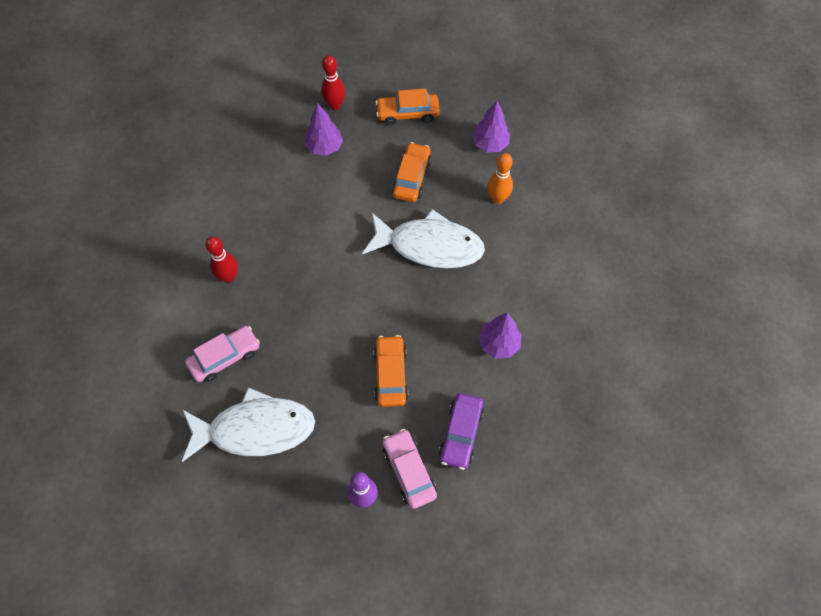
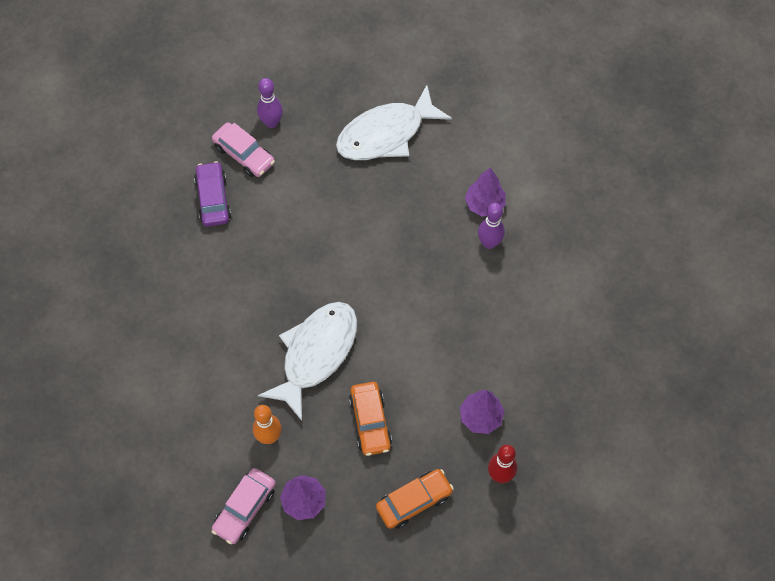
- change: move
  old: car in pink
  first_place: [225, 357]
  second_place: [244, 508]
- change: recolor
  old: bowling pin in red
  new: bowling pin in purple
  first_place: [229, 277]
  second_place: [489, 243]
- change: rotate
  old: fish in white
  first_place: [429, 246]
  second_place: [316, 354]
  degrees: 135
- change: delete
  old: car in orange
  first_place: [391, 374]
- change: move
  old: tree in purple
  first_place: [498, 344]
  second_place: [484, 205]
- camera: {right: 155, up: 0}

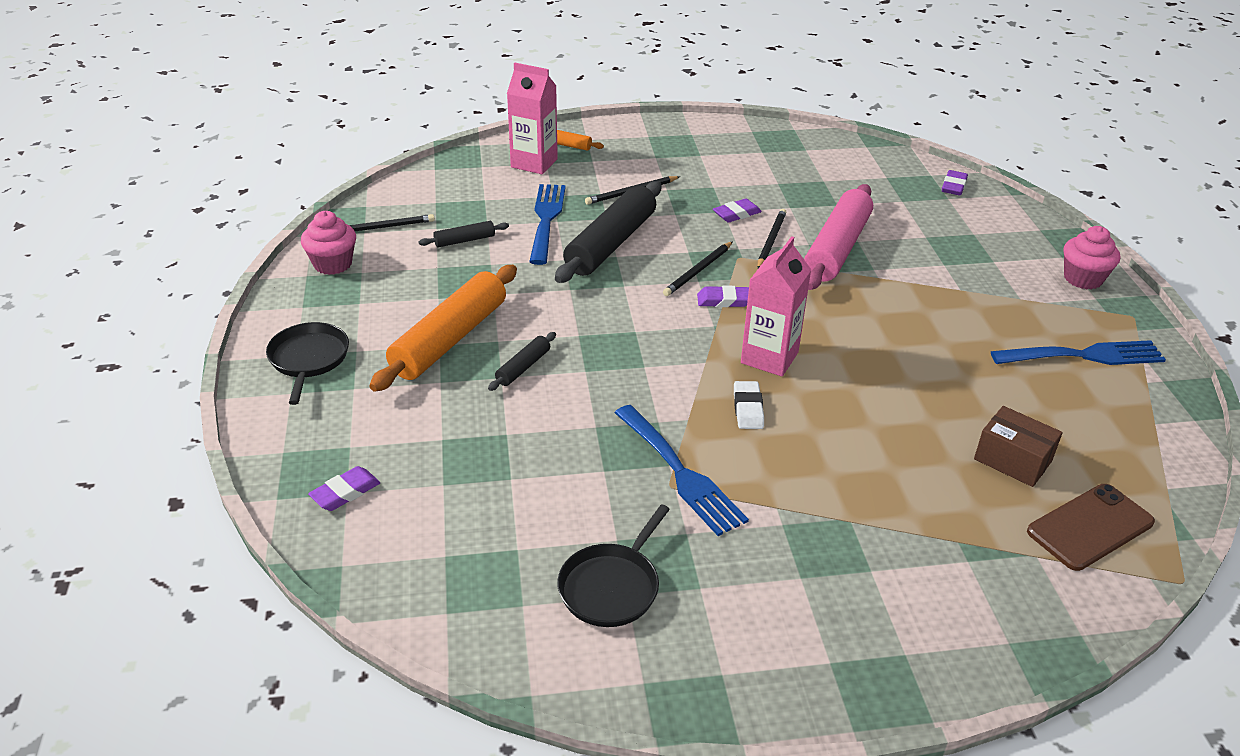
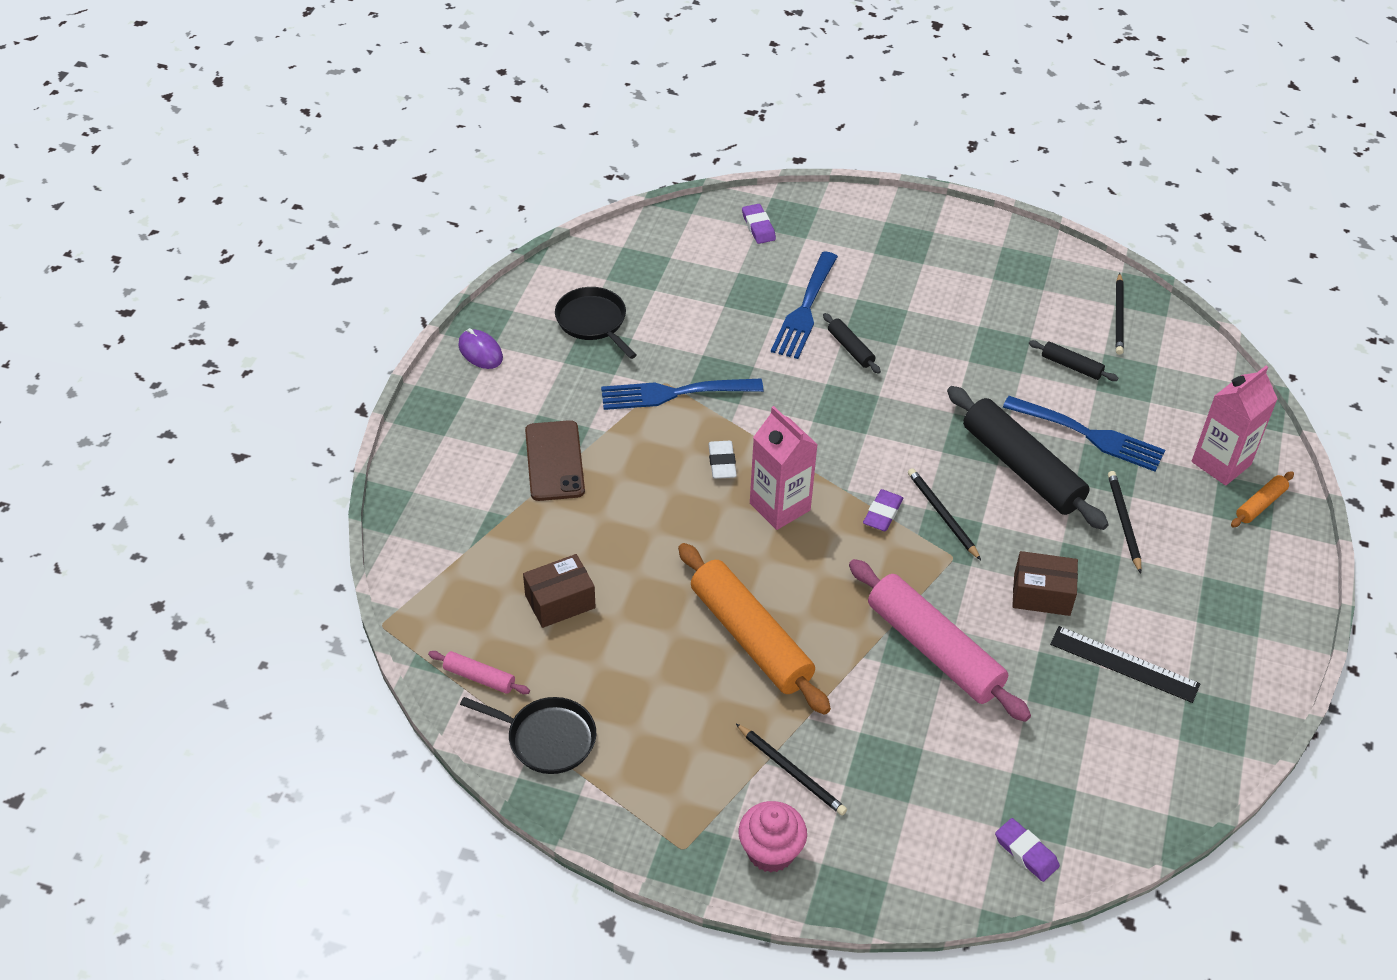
- change: move
  old: pan in black
  first_place: [308, 359]
  second_place: [547, 739]
- change: delete
  old: cupcake in pink
  first_place: [333, 264]
- change: move
  old: rolling pin in orange
  first_place: [450, 339]
  second_place: [750, 638]
- change: rotate
  old: rolling pin in black
  first_place: [464, 240]
  second_place: [1071, 366]
  degrees: -60
- change: replace
  old: eraser in purple
  new: box in brown
  first_place: [736, 214]
  second_place: [1041, 594]
- change: rotate
  old: eraser in white
  first_place: [748, 408]
  second_place: [722, 462]
  degrees: 60
- change: move
  old: pencil in black
  first_place: [771, 240]
  second_place: [792, 771]
- change: move
  old: fork in blue
  first_place: [1084, 355]
  second_place: [805, 310]
- change: move
  old: phone in brown
  first_place: [1090, 527]
  second_place: [554, 461]
- change: insert
  new: rolling pin in pink
  second_place: [479, 677]
- change: insert
  new: mouse in purple
  second_place: [480, 352]
- change: insert
  new: ruler in black
  second_place: [1124, 664]
- camera: {right: 115, up: 10}

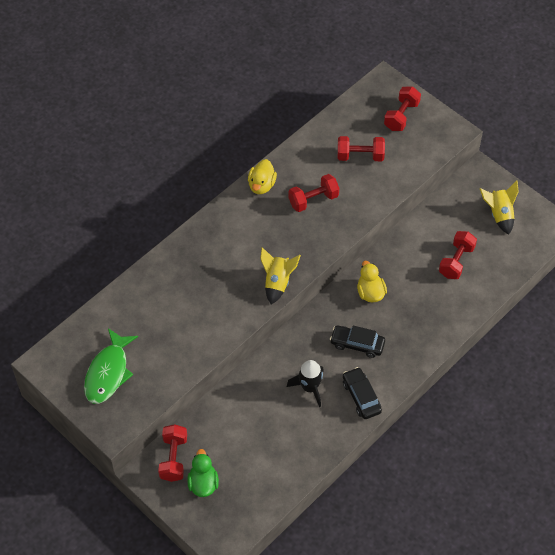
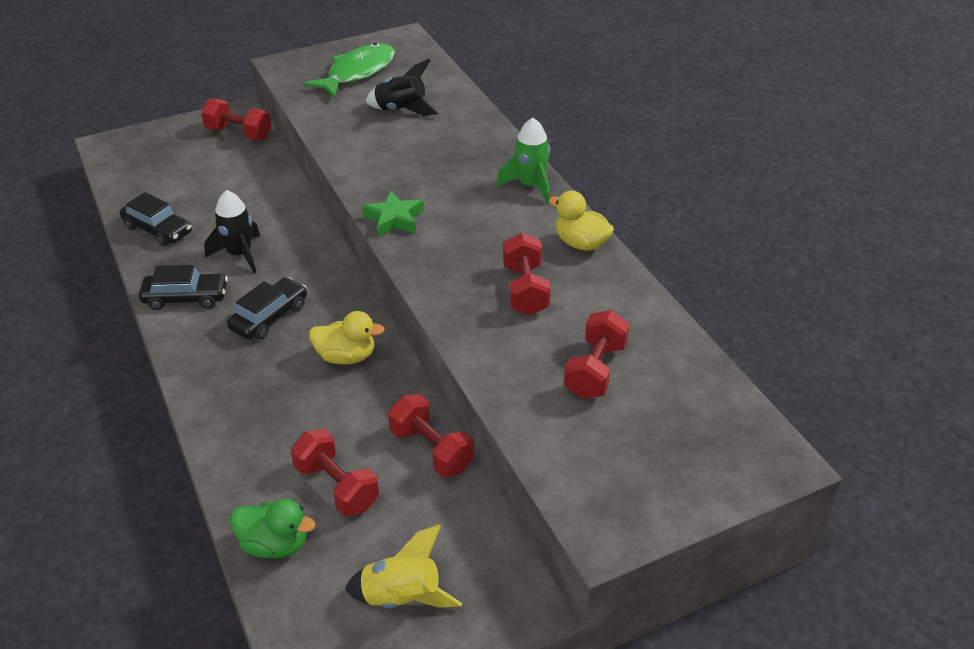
- change: rotate
  old: fish in green
  first_place: [108, 373]
  second_place: [357, 72]
  degrees: 90
- change: move
  old: duck in green
  first_place: [203, 483]
  second_place: [275, 544]
- change: replace
  old: rocket in yellow
  new: star in green
  first_place: [277, 282]
  second_place: [394, 219]
- change: move
  old: dumbbell in red
  first_place: [401, 116]
  second_place: [431, 450]
- change: insert
  new: car in black
  second_place: [158, 229]
- change: insert
  new: rocket in black
  second_place: [401, 110]
- change: insert
  new: rocket in green
  second_place: [530, 185]
- camera: {right: 110, up: -15}

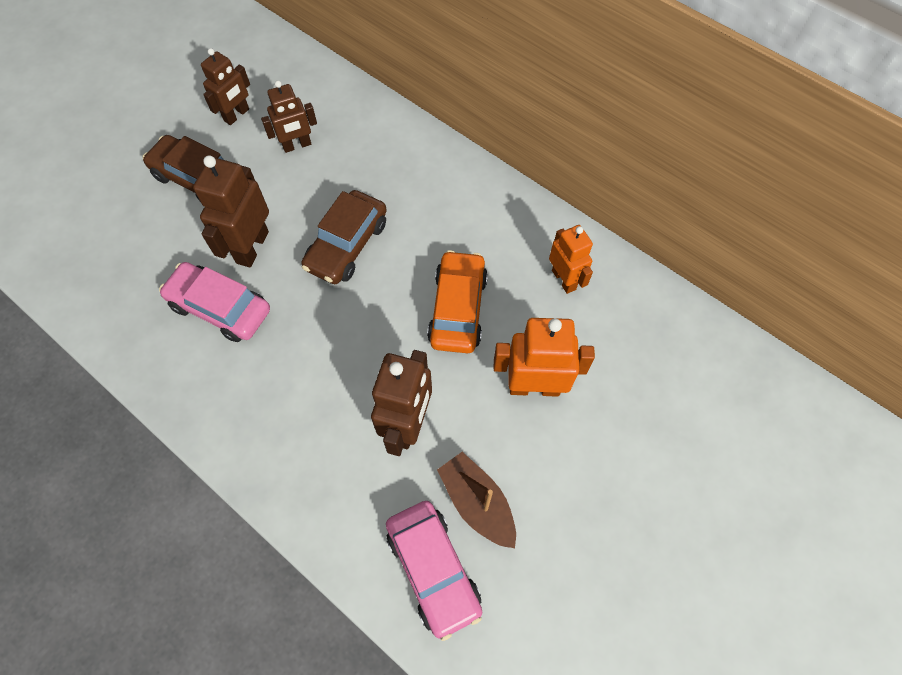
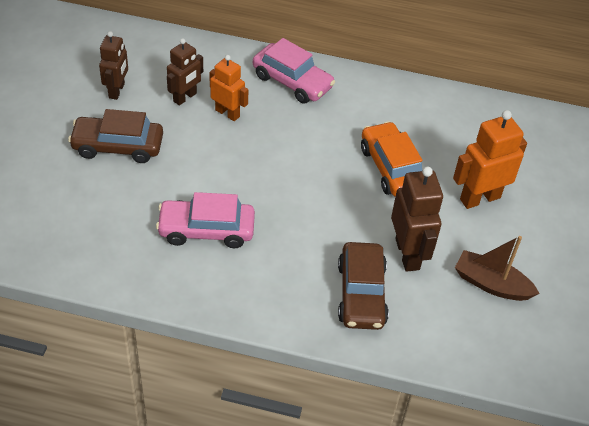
- change: delete
  old: robot in brown
  first_place: [252, 247]
- change: move
  old: car in brown
  first_place: [347, 245]
  second_place: [361, 294]
- change: move
  old: car in pink
  first_place: [433, 569]
  second_place: [292, 81]
- change: move
  old: robot in orange
  first_place: [564, 279]
  second_place: [227, 113]
- camera: {right: -30, up: -15}

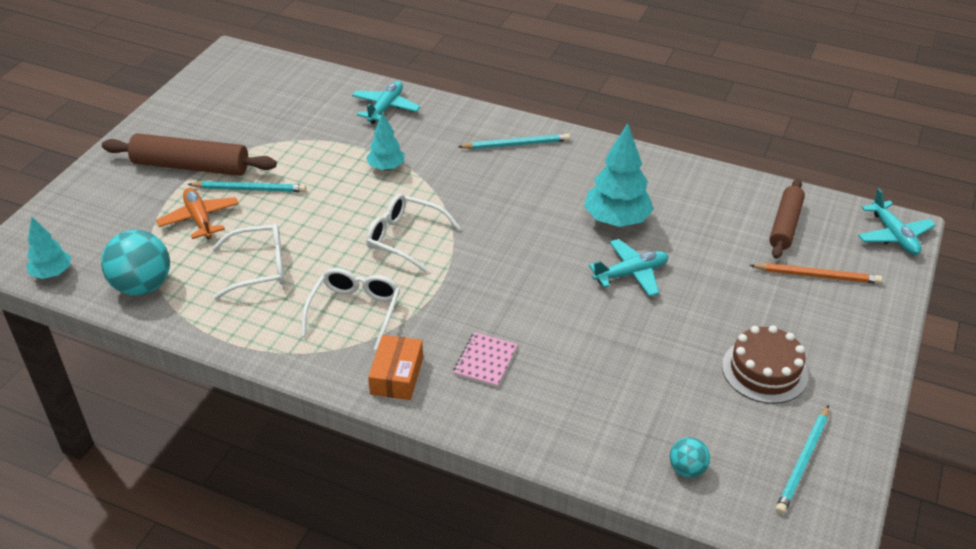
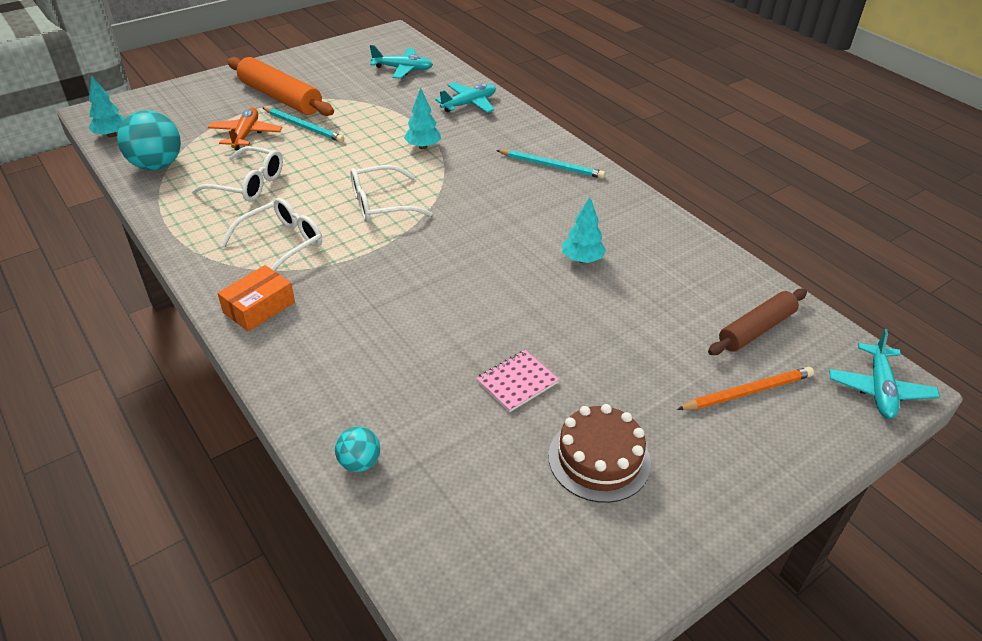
- change: recolor
  old: rolling pin in brown
  new: rolling pin in orange
  first_place: [191, 166]
  second_place: [280, 97]
- change: rotate
  old: glasses in white
  first_place: [404, 238]
  second_place: [380, 204]
  degrees: -75
- change: move
  old: notebook in pink
  first_place: [485, 361]
  second_place: [517, 382]
- change: resize
  old: tree in turquoise
  first_place: [616, 220]
  second_place: [582, 259]
  factor: 0.6
- change: move
  old: plane in turquoise
  first_place: [631, 274]
  second_place: [403, 69]
- change: move
  old: ball in turquoise
  first_place: [687, 469]
  second_place: [359, 462]
- change: rotate
  old: pencil in orange
  first_place: [817, 276]
  second_place: [747, 392]
  degrees: -60
- change: delete
  old: pencil in turquoise
  first_place: [803, 462]
- camera: {right: 30, up: 0}

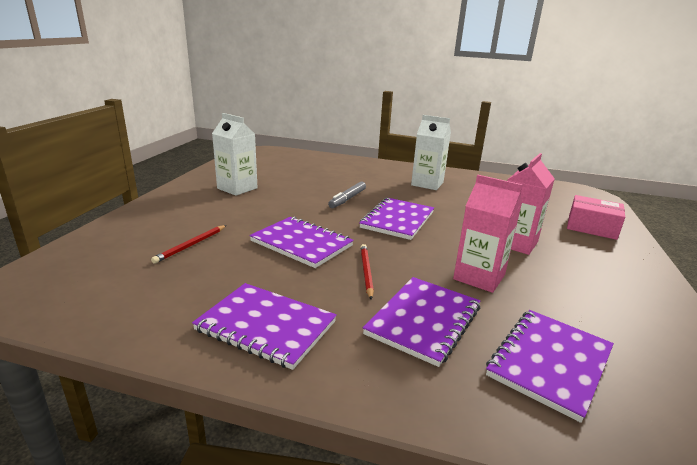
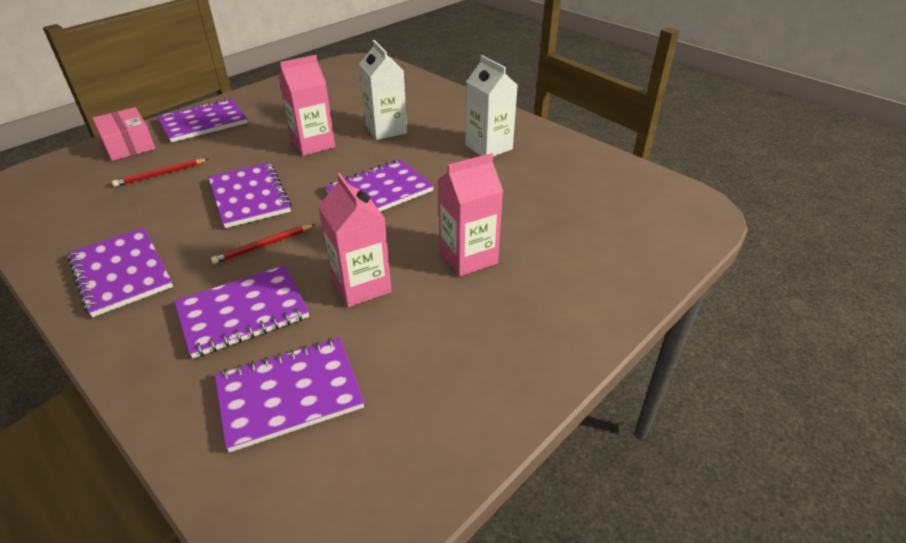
- change: move
  old: carton in white
  first_place: [237, 188]
  second_place: [386, 129]
- change: delete
  old: marker in grey
  first_place: [347, 199]
- change: rotate
  old: pencil in red
  first_place: [366, 272]
  second_place: [263, 246]
  degrees: -150
- change: move
  old: box in pink
  first_place: [591, 227]
  second_place: [128, 145]
- change: insert
  new: notebook in purple
  second_place: [203, 123]
- change: insert
  new: carton in pink
  second_place: [313, 144]
- camera: {right: 30, up: 15}

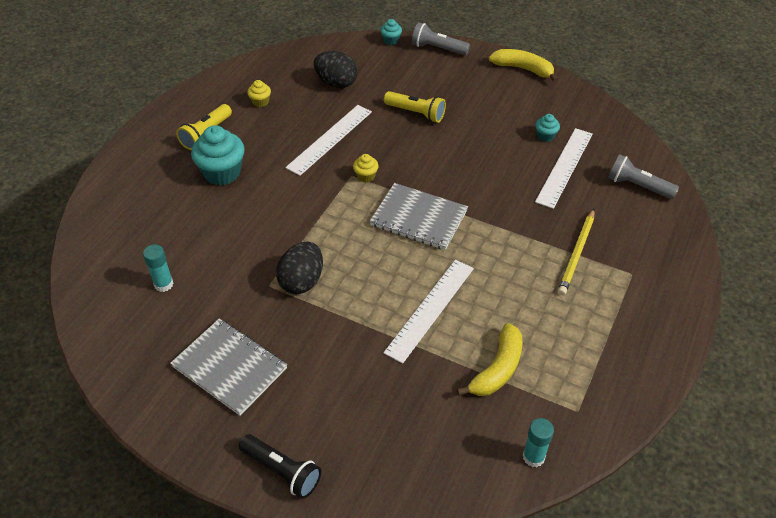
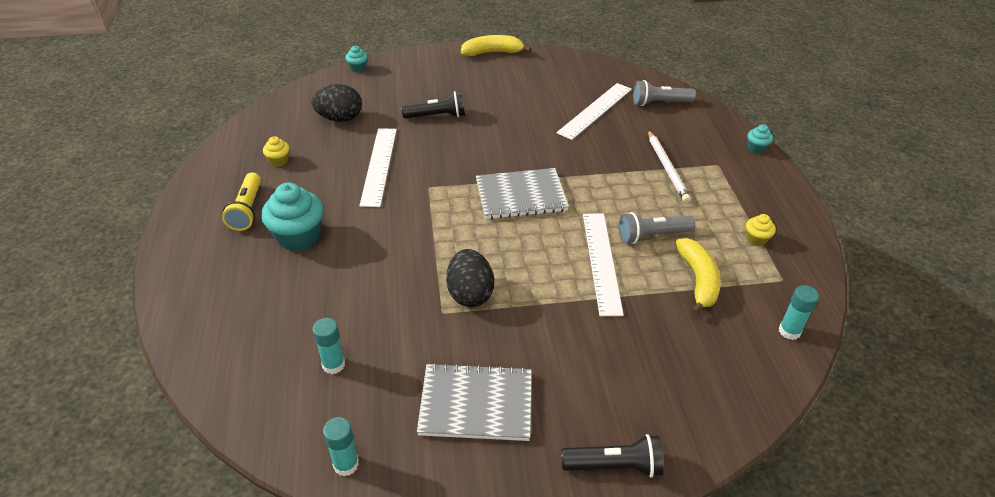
- change: move
  old: cupcake in yellow
  first_place: [366, 176]
  second_place: [756, 239]
- change: recolor
  old: flashlight in yellow
  new: flashlight in black
  first_place: [416, 113]
  second_place: [437, 116]
- change: move
  old: flashlight in grey
  first_place: [438, 48]
  second_place: [652, 235]
- change: move
  old: cupcake in turquoise
  first_place: [545, 136]
  second_place: [756, 148]
- change: rotate
  old: ruler in white
  first_place: [564, 167]
  second_place: [595, 110]
  degrees: 45
- change: recolor
  old: pencil in yellow
  new: pencil in white
  first_place: [577, 254]
  second_place: [667, 168]
- change: insert
  new: glue stick in turquoise
  second_place: [346, 464]
- camera: {right: -35, up: -5}

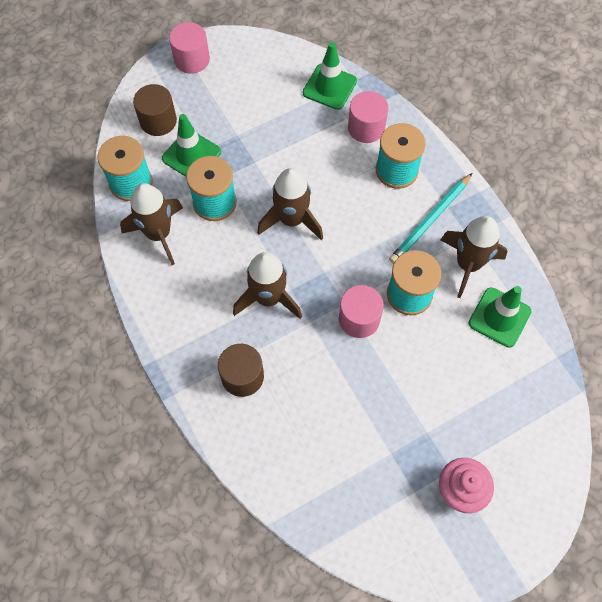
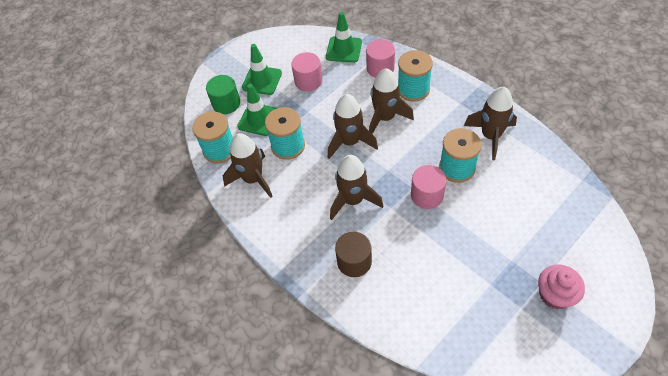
- change: recolor
  old: cylinder in brown
  new: cylinder in green
  first_place: [158, 121]
  second_place: [226, 103]
- change: move
  old: cylinder in pink
  first_place: [192, 59]
  second_place: [308, 81]
- change: delete
  old: pencil in turquoise
  first_place: [430, 220]
- change: move
  old: traffic cone in green
  first_place: [499, 317]
  second_place: [262, 80]
- change: insert
  new: rocket in brown
  second_place: [385, 118]
- camera: {right: -10, up: -10}

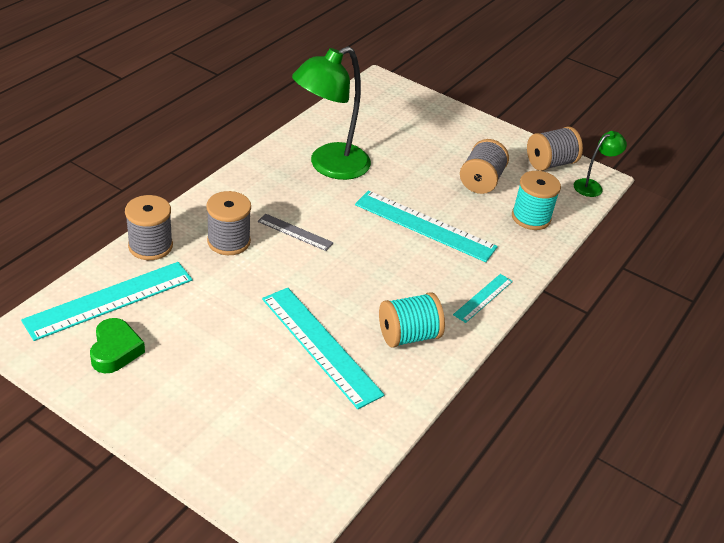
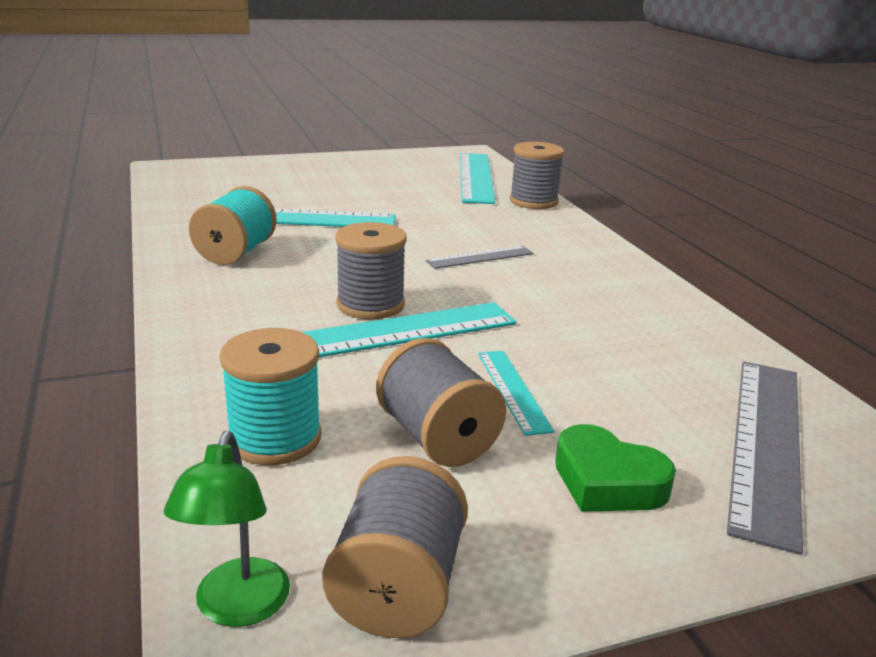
- change: move
  old: heart in green
  first_place: [115, 350]
  second_place: [607, 481]
- change: move
  old: spool in grey
  first_place: [229, 241]
  second_place: [370, 305]
- change: delete
  old: lamp in green
  first_place: [329, 166]
- change: move
  old: ruler in turquoise
  first_place: [483, 298]
  second_place: [512, 390]
- change: insert
  new: ruler in grey
  second_place: [766, 443]
- camera: {right: 130, up: -15}

